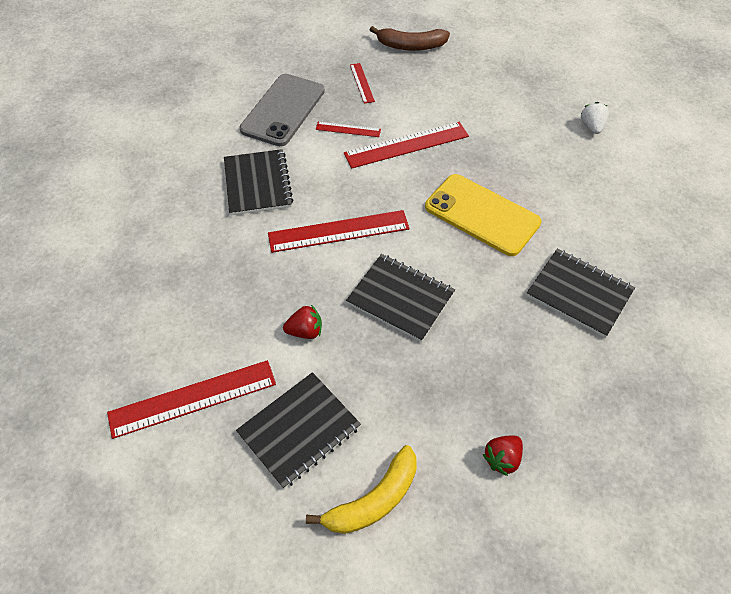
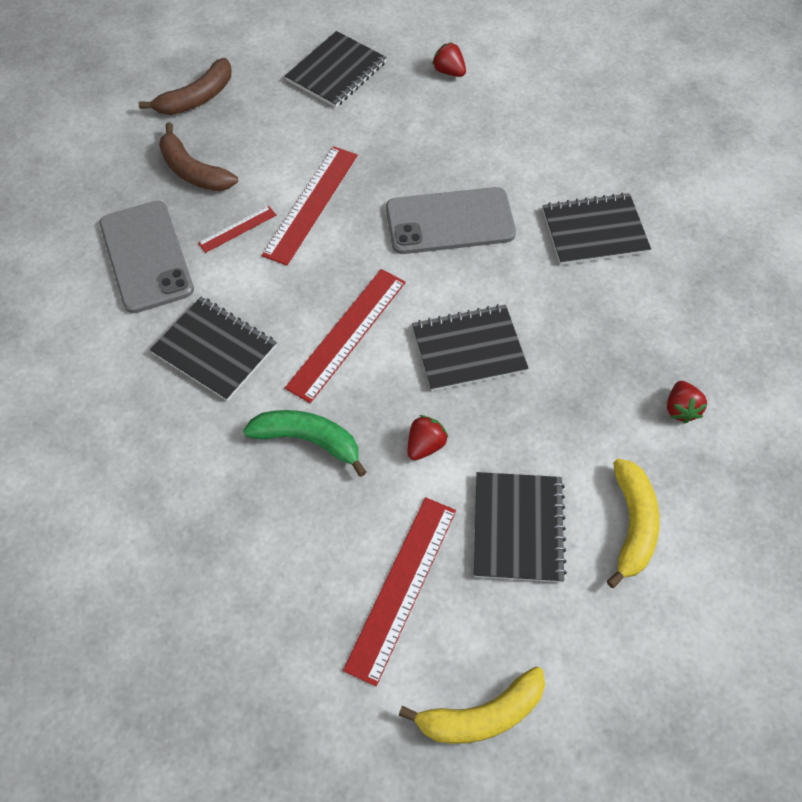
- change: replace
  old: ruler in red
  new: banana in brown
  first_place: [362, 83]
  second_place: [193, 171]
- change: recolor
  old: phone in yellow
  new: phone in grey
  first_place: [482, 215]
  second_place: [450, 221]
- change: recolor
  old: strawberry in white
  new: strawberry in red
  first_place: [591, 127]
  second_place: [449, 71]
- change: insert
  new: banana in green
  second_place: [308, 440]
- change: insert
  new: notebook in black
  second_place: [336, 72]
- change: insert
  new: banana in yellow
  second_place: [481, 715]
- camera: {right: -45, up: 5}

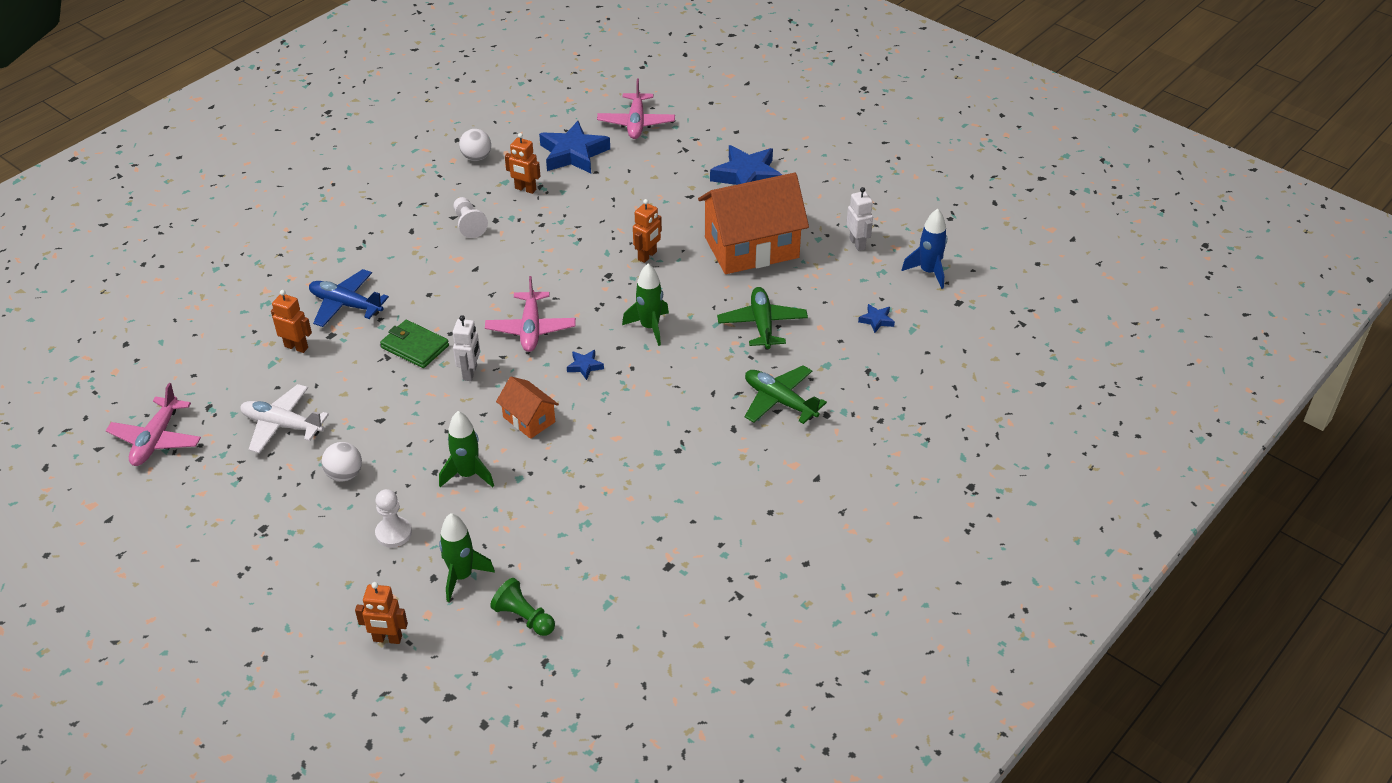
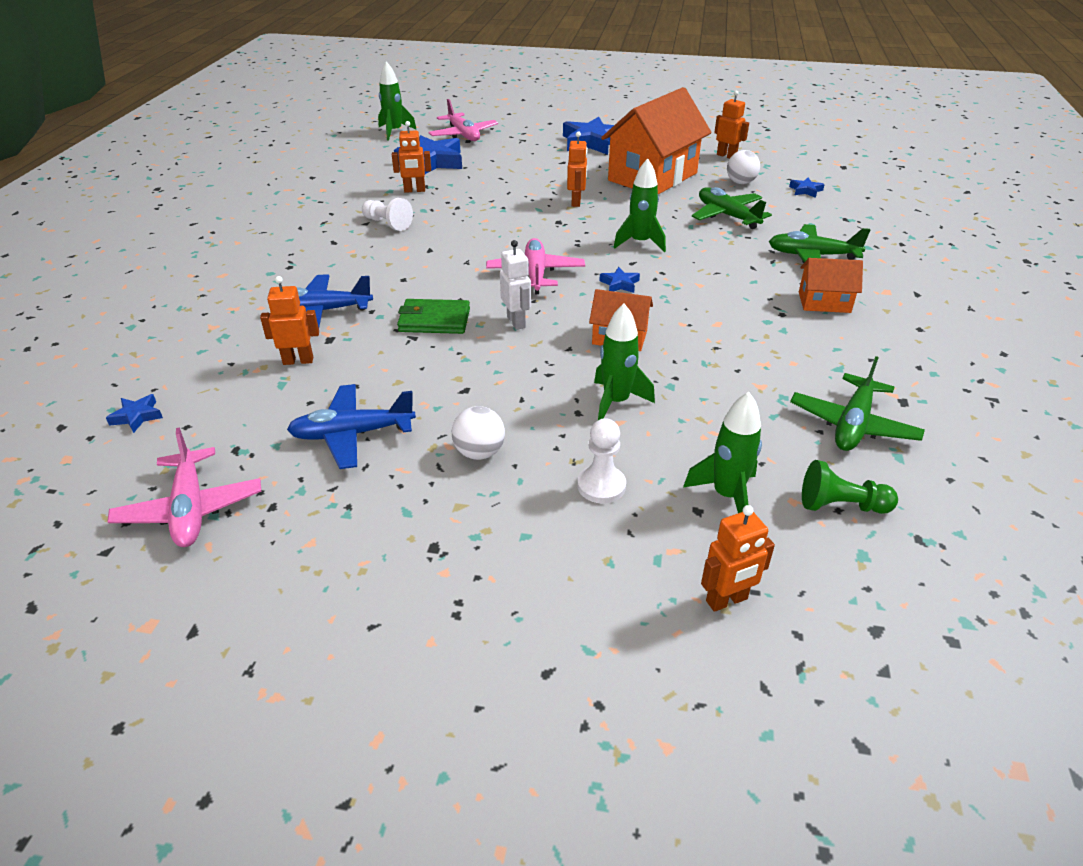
- change: recolor
  old: plane in white
  new: plane in blue
  first_place: [282, 425]
  second_place: [352, 434]
- change: move
  old: ball in white
  first_place: [476, 157]
  second_place: [740, 182]
- change: rotate
  old: plane in pink
  first_place: [531, 329]
  second_place: [535, 274]
  degrees: -150
- change: recolor
  old: robot in white
  new: robot in orange
  first_place: [857, 243]
  second_place: [726, 156]
- change: delete
  old: rocket in blue
  first_place: [928, 272]
- change: insert
  new: star in blue
  second_place: [137, 416]
- change: insert
  new: rocket in green
  second_place: [394, 132]
- change: insert
  new: plane in green
  second_place: [853, 424]
- change: insert
  new: house in orange
  second_place: [824, 302]
- camera: {right: -30, up: -5}

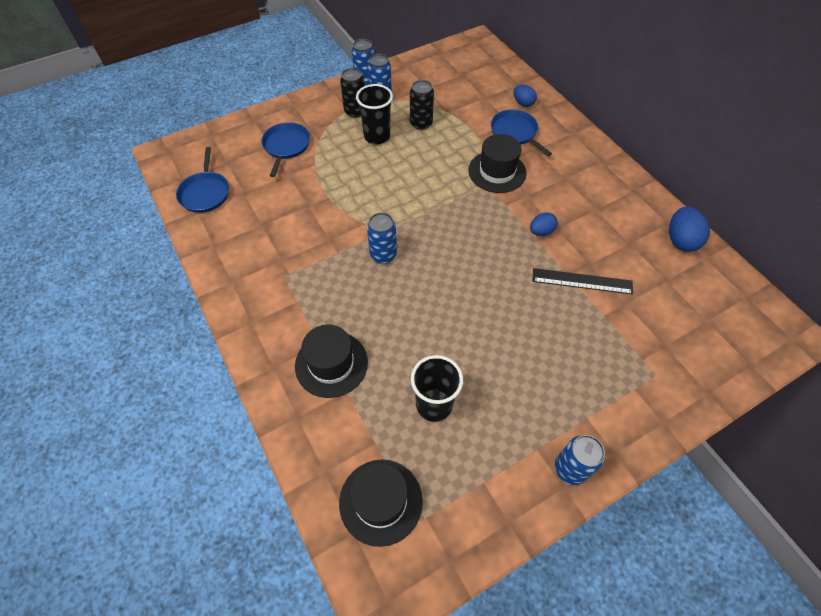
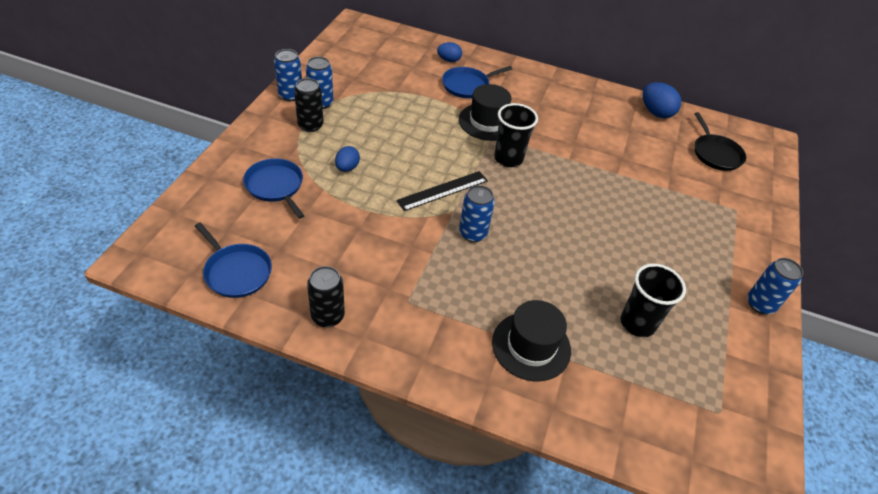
- change: delete
  old: hat in black
  first_place: [381, 501]
- change: move
  old: cup in black
  first_place: [377, 136]
  second_place: [508, 159]
- change: move
  old: can in black
  first_place: [421, 123]
  second_place: [327, 316]
- change: rotate
  old: pan in blue
  first_place: [515, 132]
  second_place: [467, 85]
  degrees: -45
- change: move
  old: egg in blue
  first_place: [541, 232]
  second_place: [347, 168]
- change: move
  old: ruler in black
  first_place: [582, 281]
  second_place: [443, 191]
- change: insert
  new: pan in black
  second_place: [715, 153]
- camera: {right: -45, up: -10}

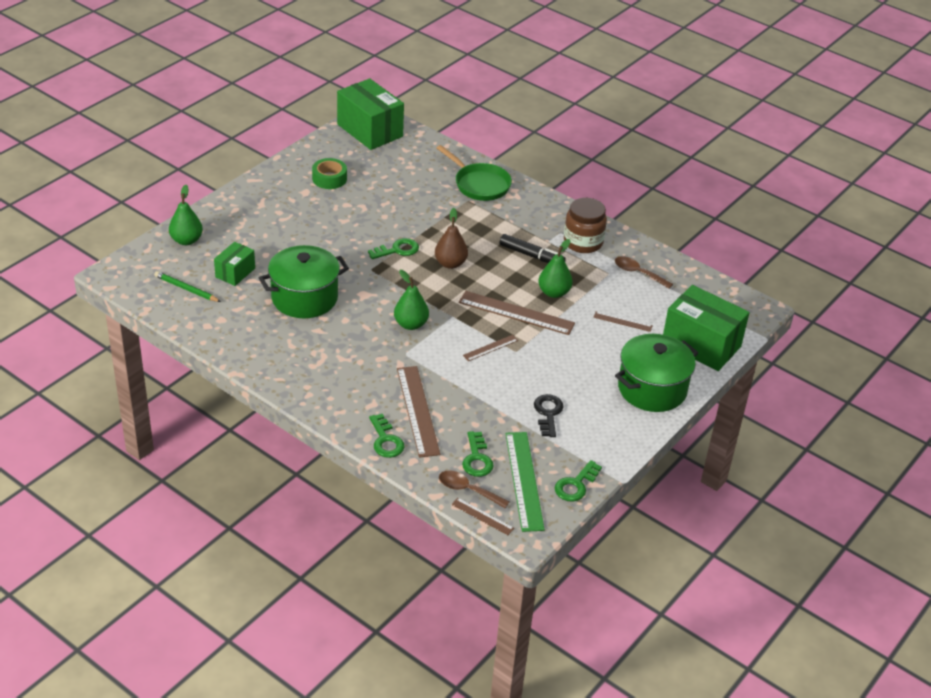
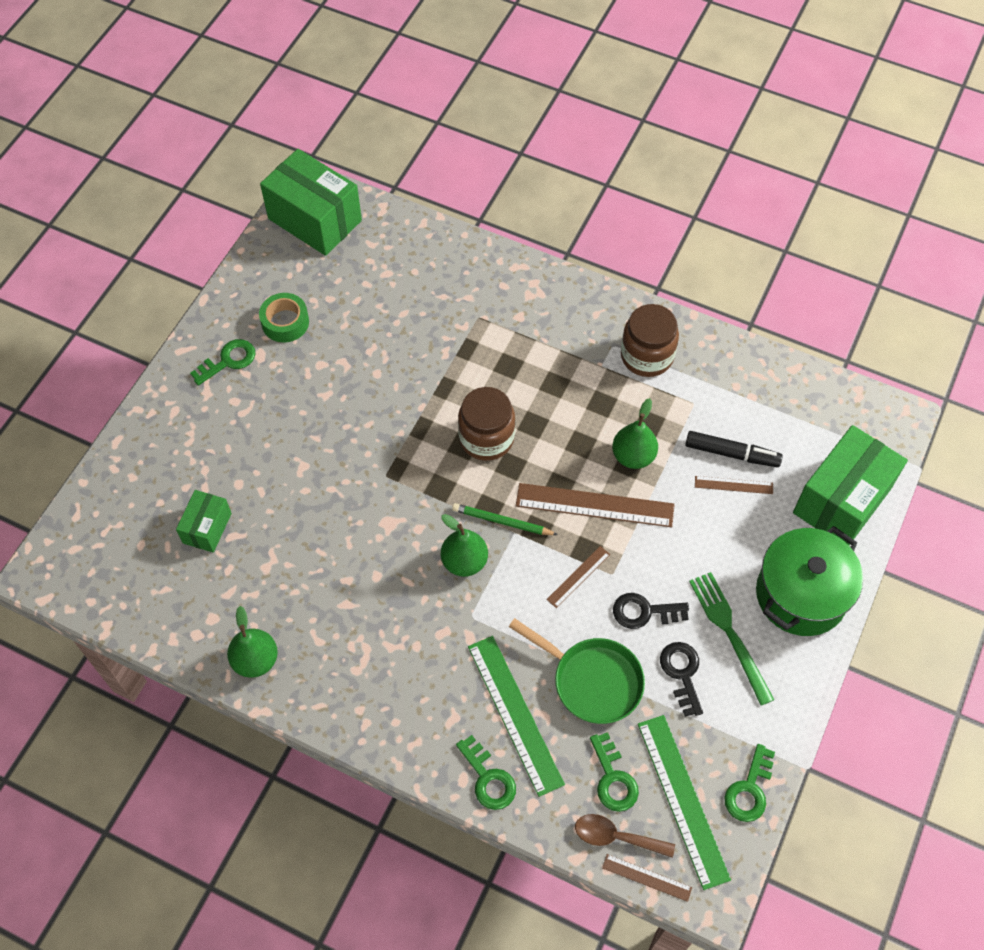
- change: move
  old: pencil in green
  first_place: [186, 289]
  second_place: [502, 521]
- change: move
  old: pear in green
  first_place: [186, 240]
  second_place: [255, 660]
- change: delete
  old: pot in green
  first_place: [304, 298]
- change: move
  old: key in green
  first_place: [397, 250]
  second_place: [228, 361]
- change: recolor
  old: ruler in brown
  new: ruler in green
  first_place: [417, 410]
  second_place: [515, 714]
- change: replace
  old: pear in brown
  new: jar in brown
  first_place: [450, 263]
  second_place: [486, 438]
- change: move
  old: pan in green
  first_place: [479, 184]
  second_place: [592, 681]
- change: move
  old: marker in black
  first_place: [531, 255]
  second_place: [731, 453]
- change: delete
  old: spoon in brown
  first_place: [638, 273]
- change: rotate
  old: box in green
  first_place: [701, 345]
  second_place: [842, 500]
  degrees: -75
- change: insert
  new: key in black
  second_place: [644, 612]
- change: insert
  new: fork in green
  second_place: [730, 633]
- camera: {right: -10, up: 20}

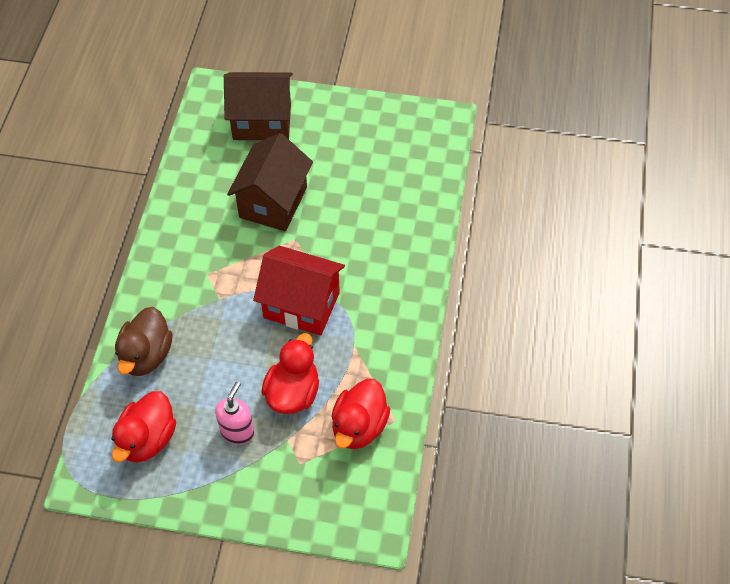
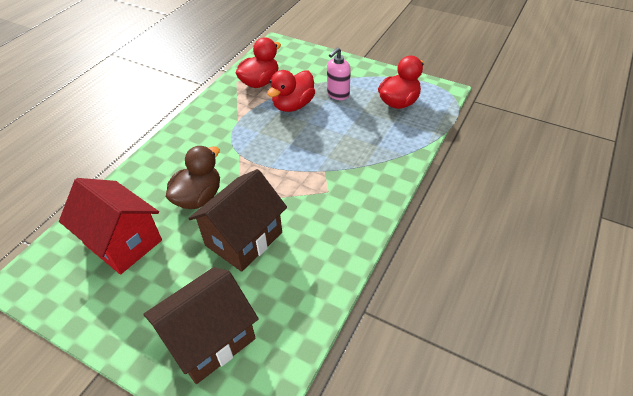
- change: move
  old: duck in brown
  first_place: [146, 355]
  second_place: [198, 197]
- change: rotate
  old: house in brown
  first_place: [262, 121]
  second_place: [210, 339]
  degrees: -60
- change: move
  old: house in red
  first_place: [301, 305]
  second_place: [123, 242]
- camera: {right: -160, up: -10}

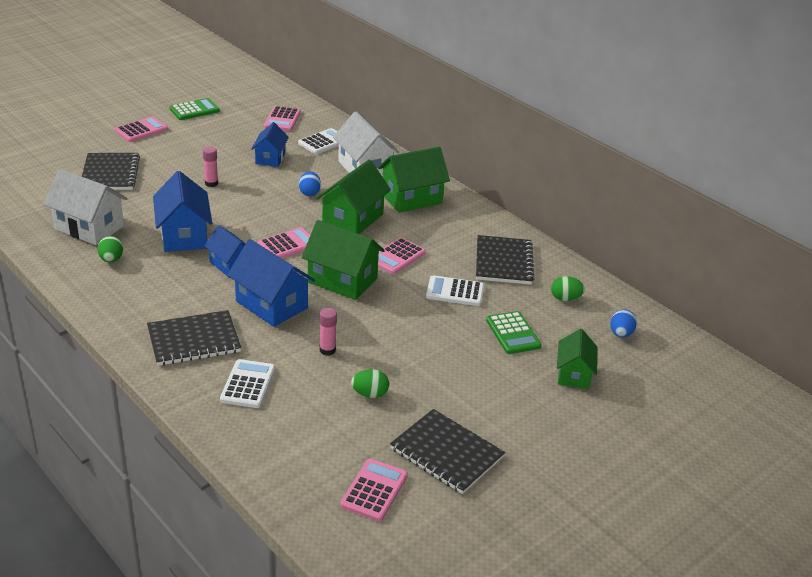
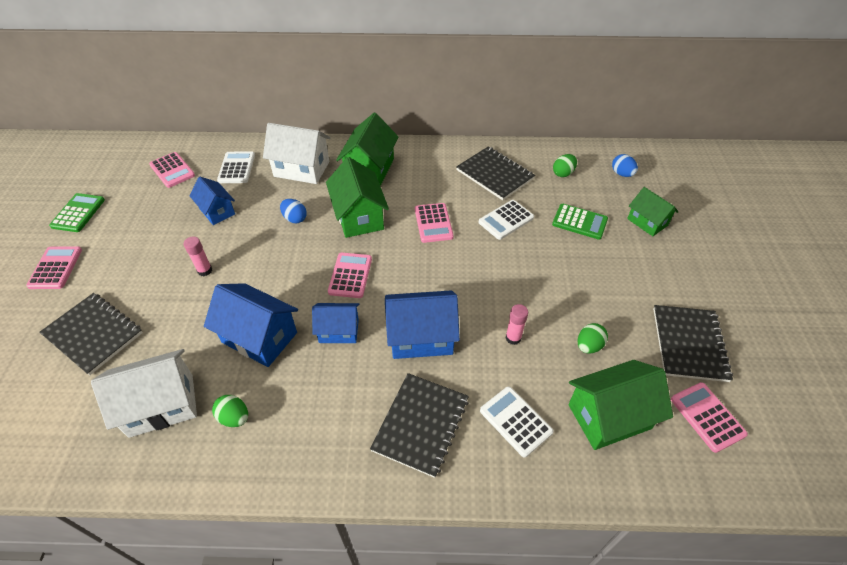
- change: move
  old: house in green
  first_place: [342, 280]
  second_place: [609, 416]
- change: rotate
  old: notebook in black
  first_place: [446, 453]
  second_place: [689, 344]
  degrees: -75
- camera: {right: -45, up: 15}

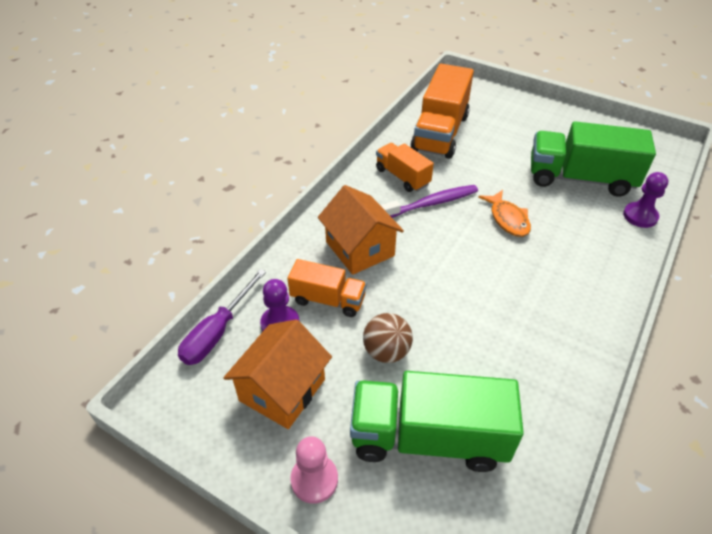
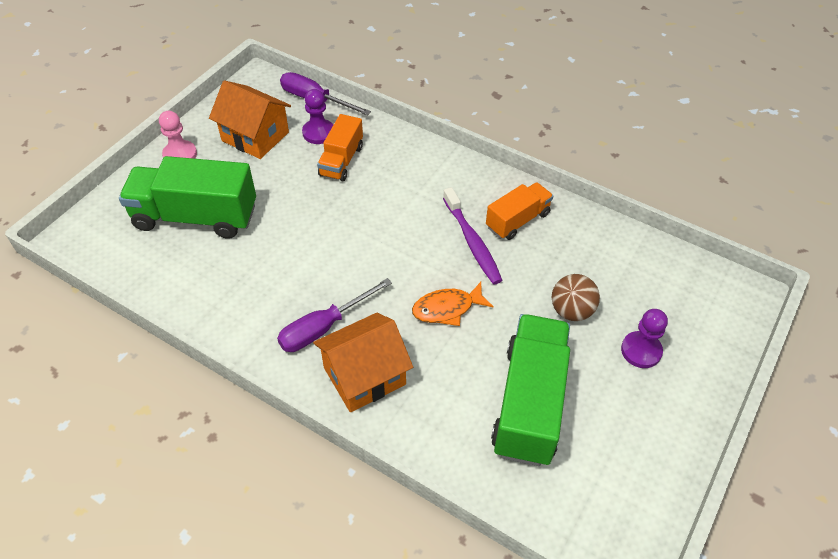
- change: move
  old: house in orange
  first_place: [360, 249]
  second_place: [364, 376]
- change: rotate
  old: truck in green
  first_place: [428, 438]
  second_place: [195, 217]
  degrees: -90
- change: move
  old: ball in brown
  first_place: [386, 351]
  second_place: [571, 311]
- change: delete
  old: truck in orange
  first_place: [440, 133]
- change: move
  old: pawn in purple
  first_place: [640, 216]
  second_place: [641, 351]
- change: insert
  new: screwdriver in purple
  second_place: [324, 327]
- camera: {right: 90, up: 5}

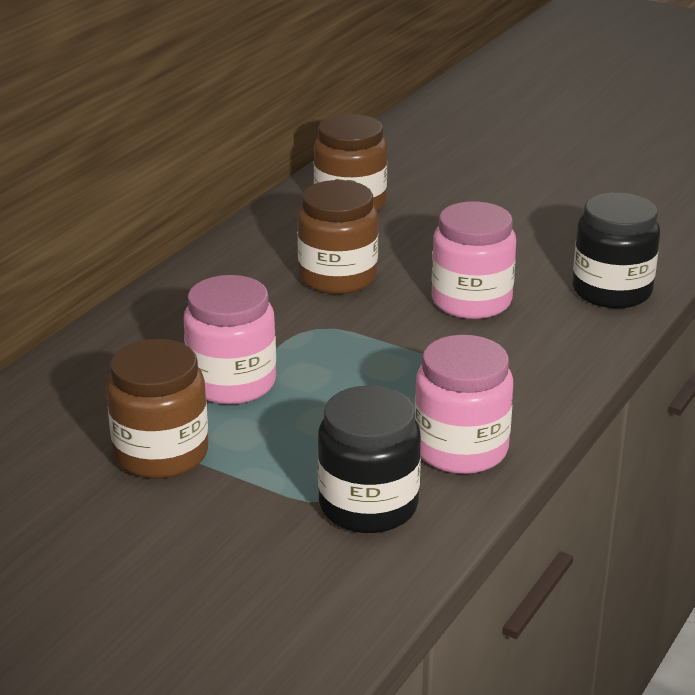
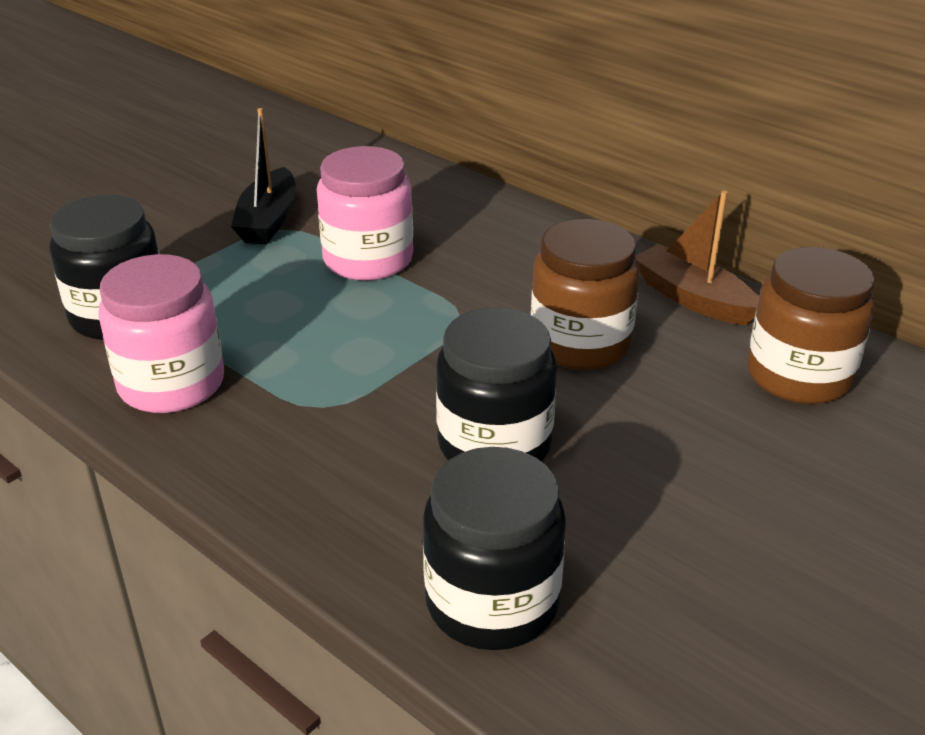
- change: replace
  old: jar in brown
  new: boat in black
  first_place: [161, 454]
  second_place: [268, 220]
- change: recolor
  old: jar in pink
  new: jar in black
  first_place: [471, 301]
  second_place: [494, 444]
- change: insert
  new: boat in brown
  second_place: [693, 298]
- camera: {right: 100, up: 5}

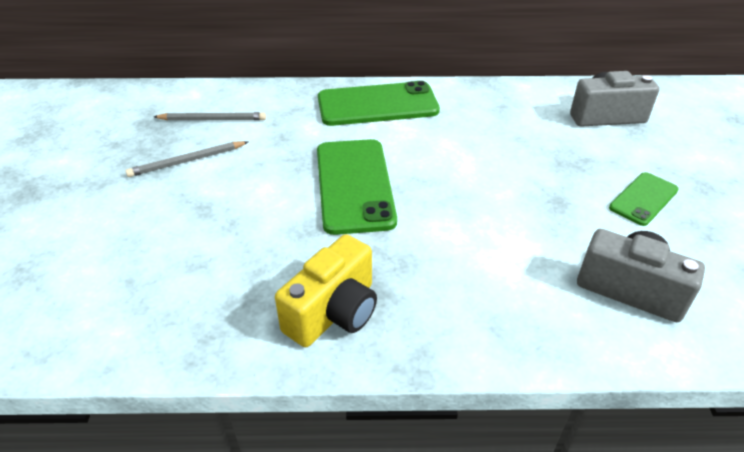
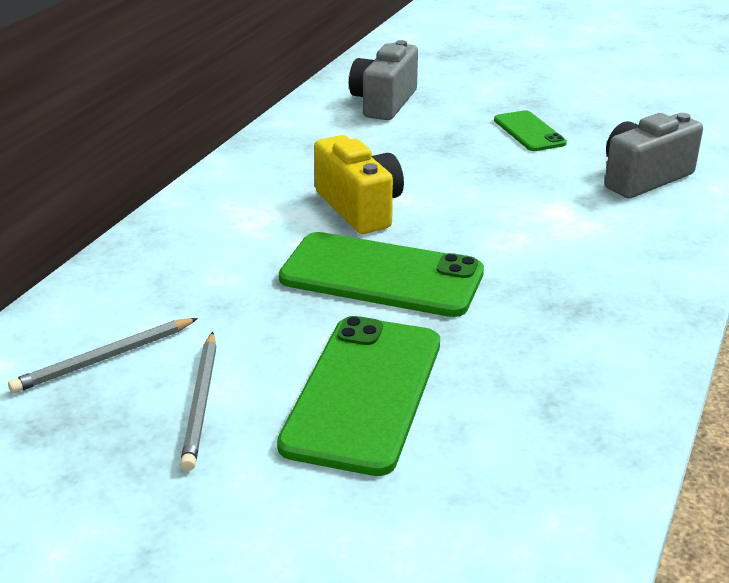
- change: rotate
  old: pencil in grey
  first_place: [212, 119]
  second_place: [104, 359]
  degrees: -150
- change: move
  old: camera in yellow
  first_place: [334, 312]
  second_place: [360, 208]
- change: move
  old: phone in green
  first_place: [377, 105]
  second_place: [364, 393]
- camera: {right: -65, up: -10}

